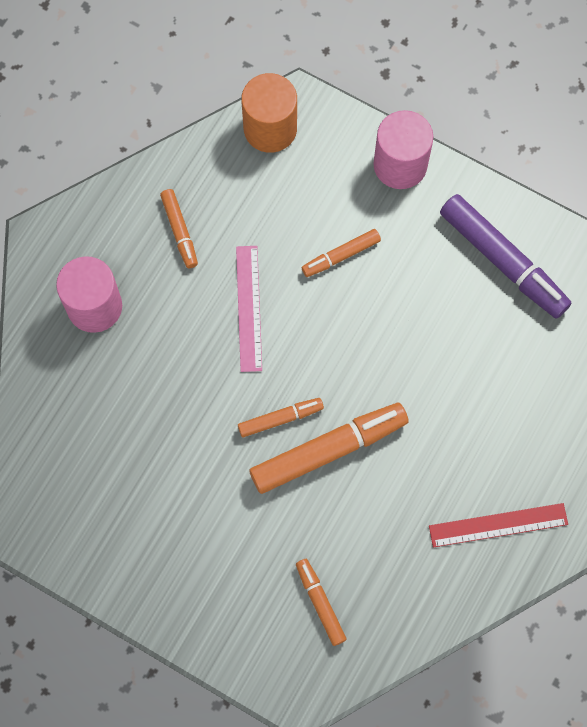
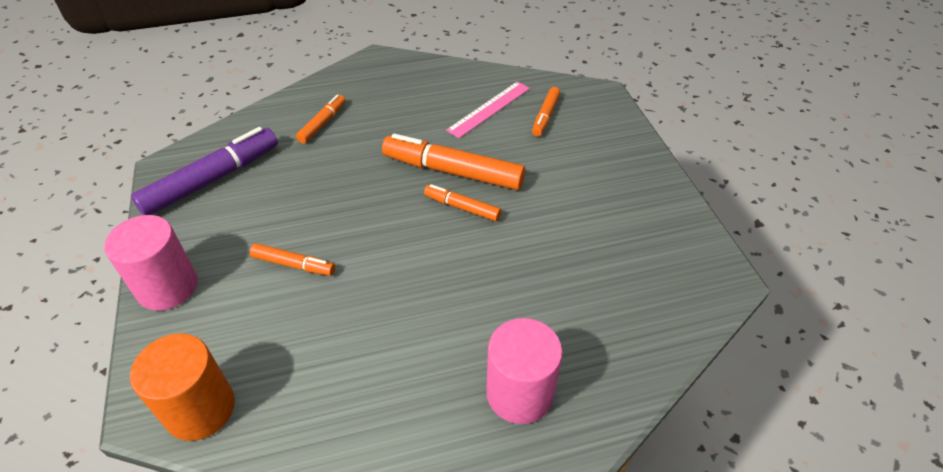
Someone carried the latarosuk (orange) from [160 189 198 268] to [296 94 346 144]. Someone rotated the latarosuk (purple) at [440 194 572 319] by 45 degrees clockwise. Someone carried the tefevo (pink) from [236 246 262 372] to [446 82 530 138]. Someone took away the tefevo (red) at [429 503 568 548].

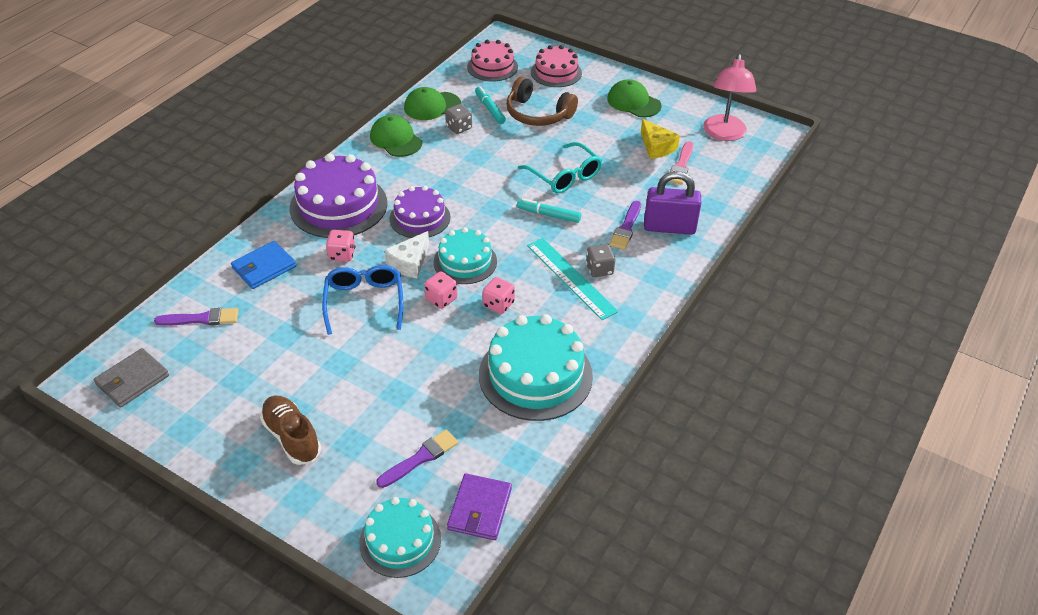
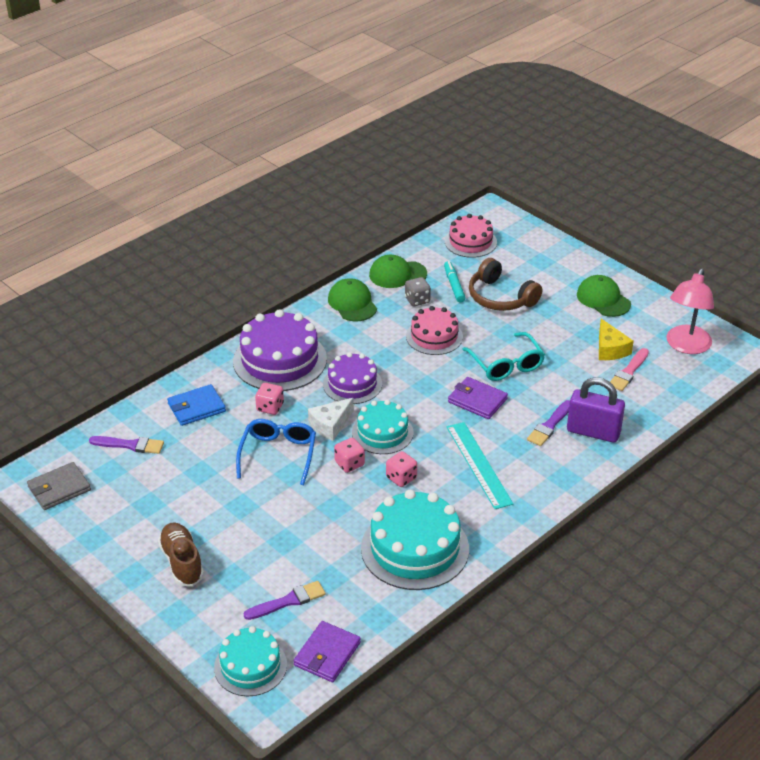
Someone carried the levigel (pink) from [531 45 582 87] to [406 306 463 355]. Someone swapped the latarosuk (turquoise) at [517 198 581 223] for the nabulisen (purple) at [448 377 508 419]. Someone took away the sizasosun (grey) at [586 244 615 277].

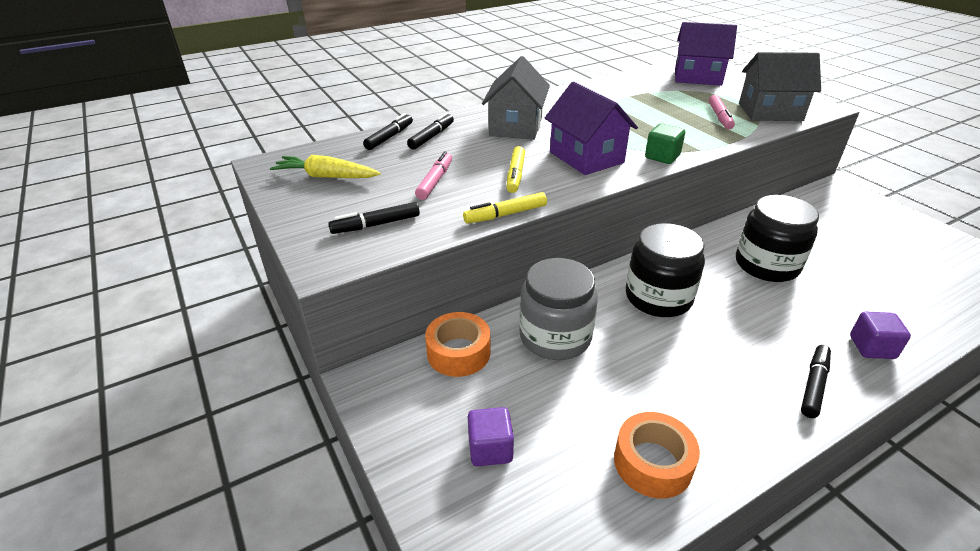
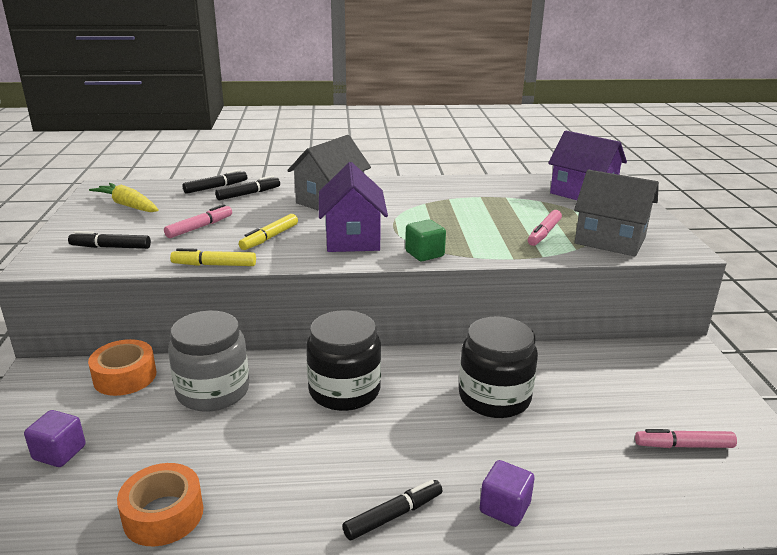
Someone put down the latarosuk (pink) at [635 429 737 448].

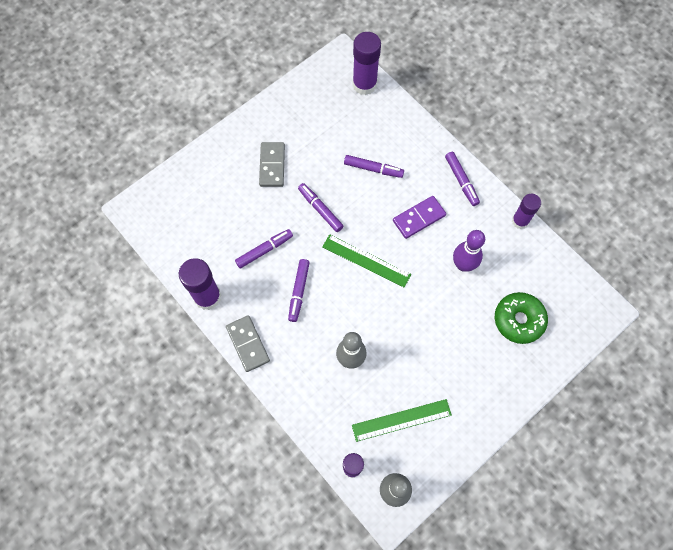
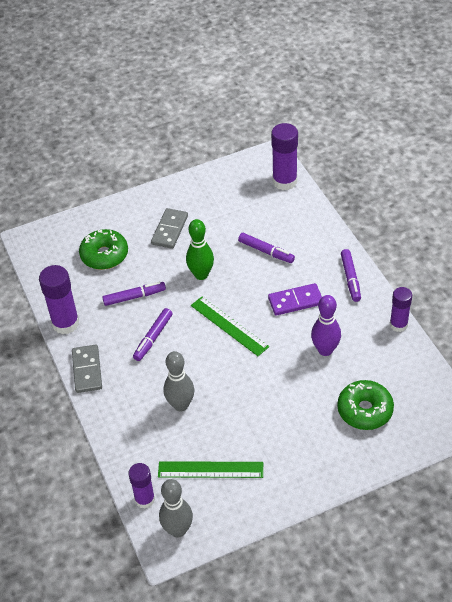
Someone swapped the latarosuk (purple) at [298 183 343 232] for the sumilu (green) at [186 219 214 280]. Someone put down the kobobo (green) at [79 229 128 270].

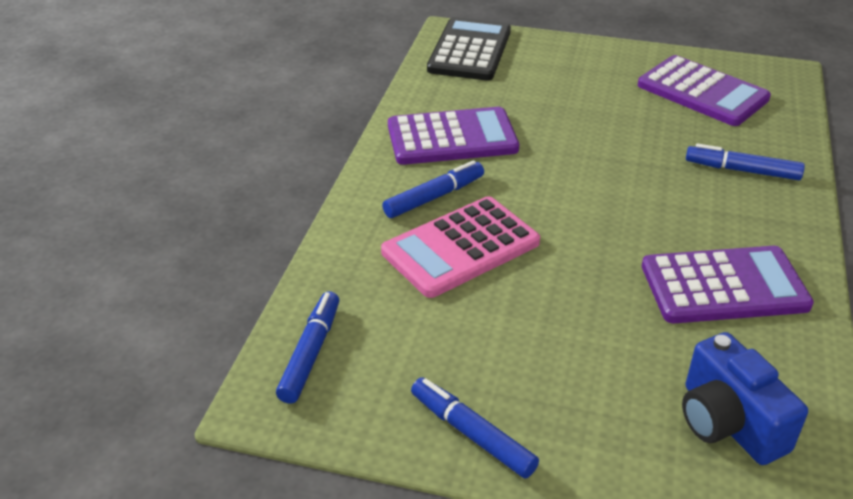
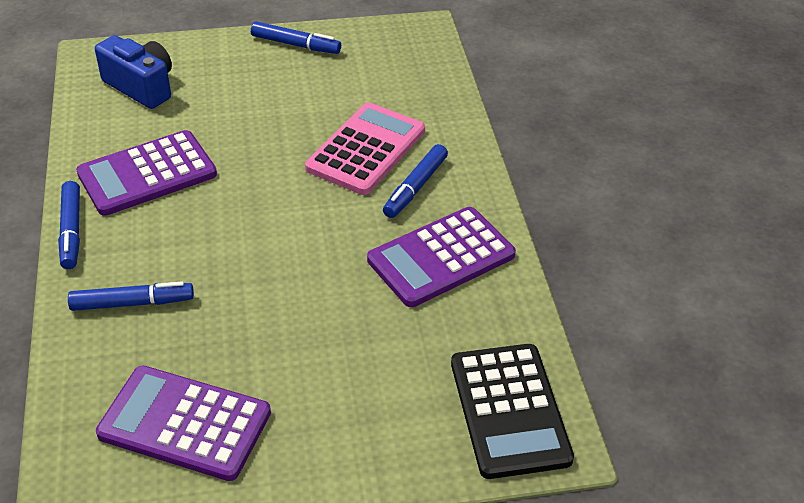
Someone carried the latarosuk (blue) from [276 291 339 404] to [58 181 80 269].

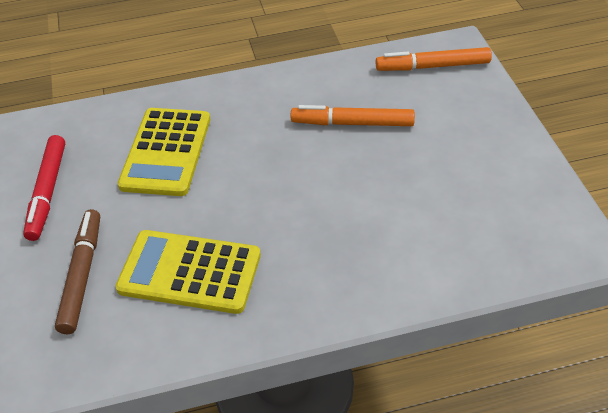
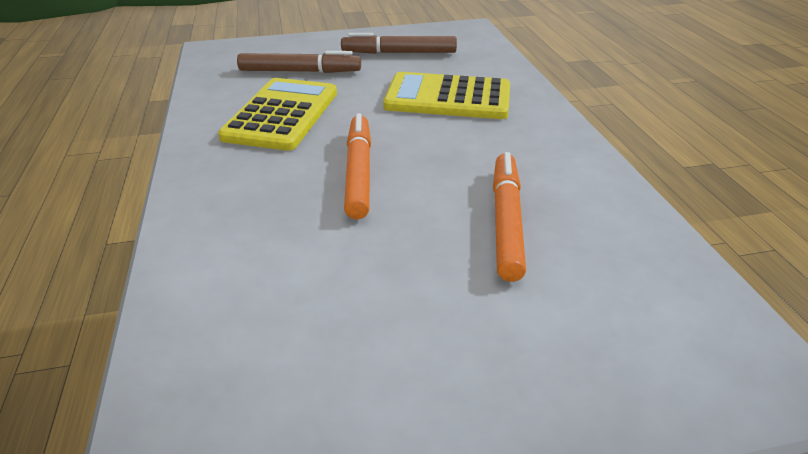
Someone carried the latarosuk (orange) from [376 47 492 71] to [344 113 371 219]. Someone repainted the latarosuk (red) at [23 135 65 241], which became the latarosuk (brown) at [341 33 457 54].

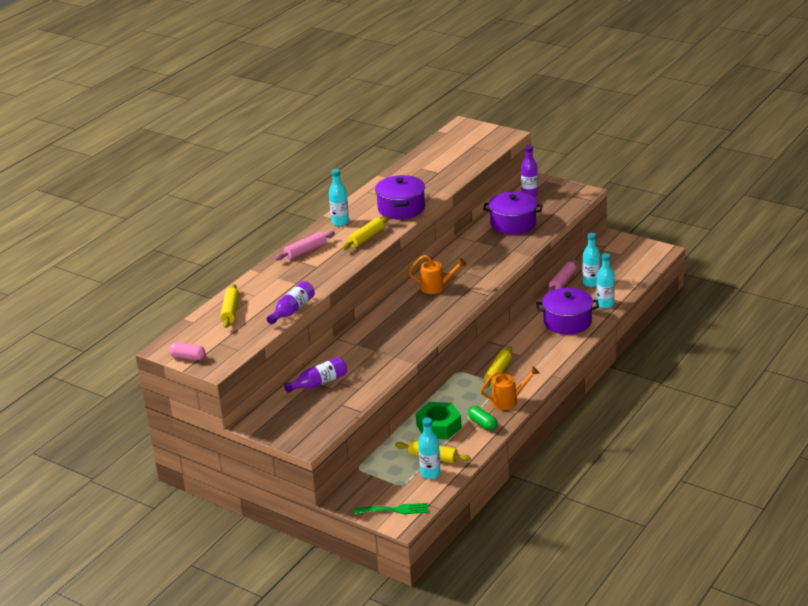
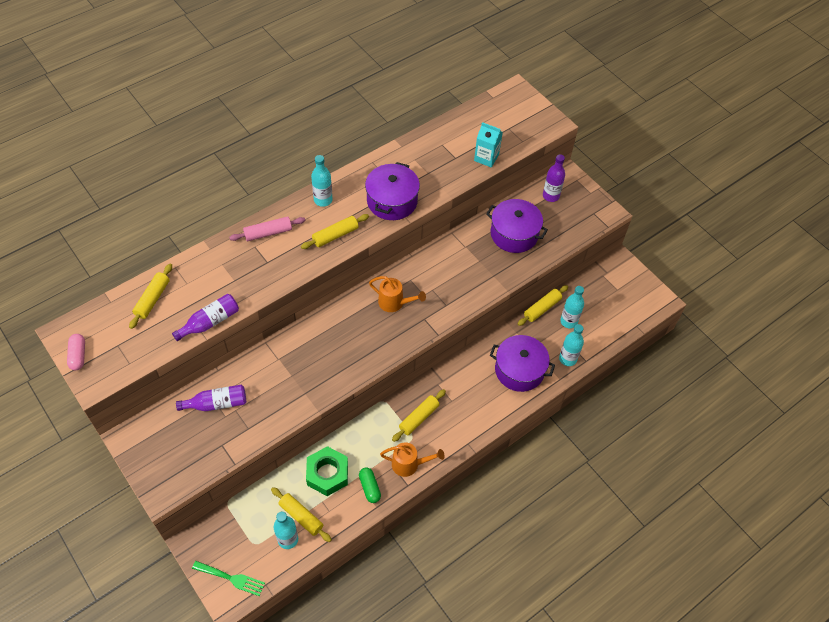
Someone repainted the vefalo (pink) at [547 259 577 293], which became the vefalo (yellow) at [518 285 568 326]. Someone rotated the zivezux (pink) at [169 342 205 360] by 45 degrees clockwise. Someone put down the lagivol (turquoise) at [474 122 503 167].

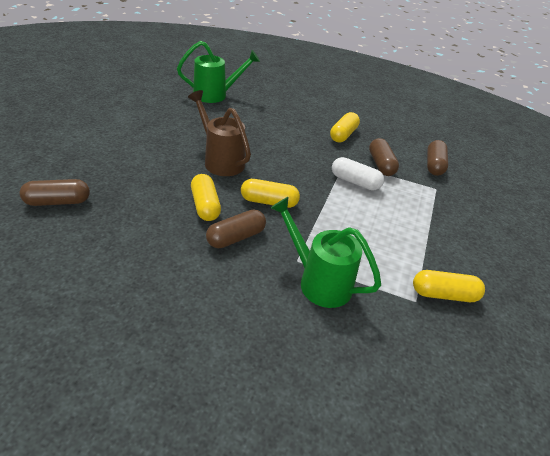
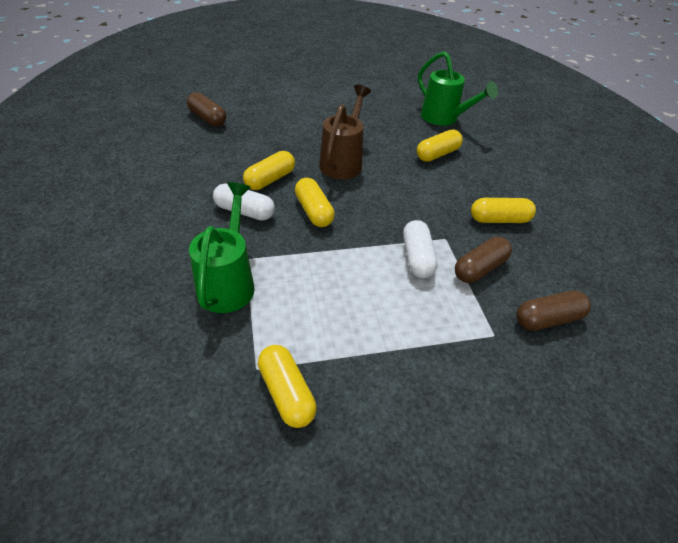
Someone repainted the zivezux (brown) at [206 209 266 248], which became the zivezux (white) at [213 183 275 221]. Someone put down the zivezux (yellow) at [417 130 463 162].

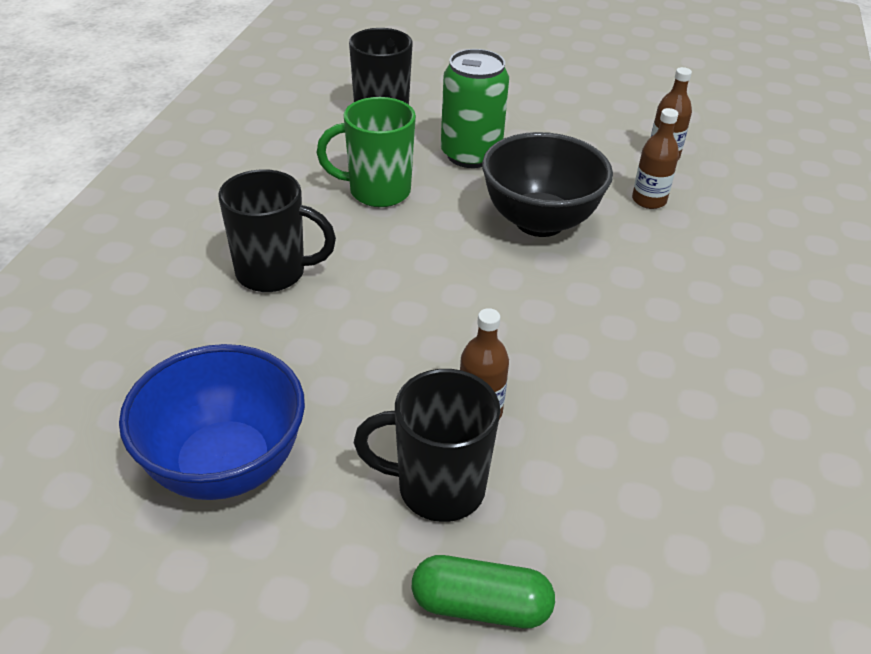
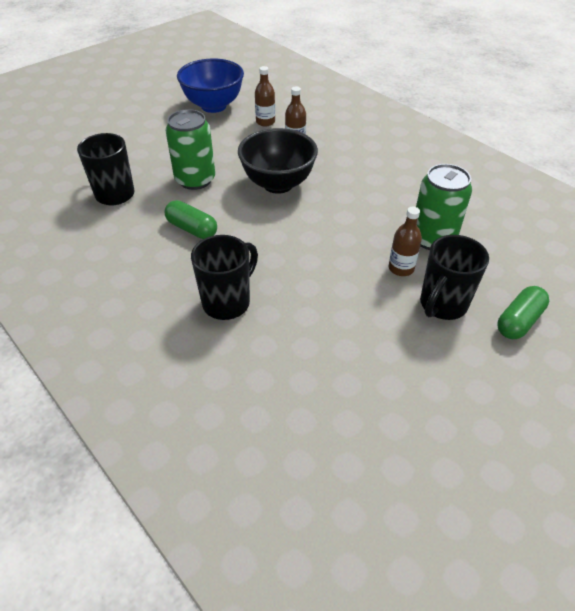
Someone swapped the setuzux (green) at [317 97 416 207] for the zivezux (green) at [165 200 217 239]. Someone carried the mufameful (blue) from [119 344 305 500] to [177 58 244 113]. Someone put down the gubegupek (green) at [416 164 472 250].

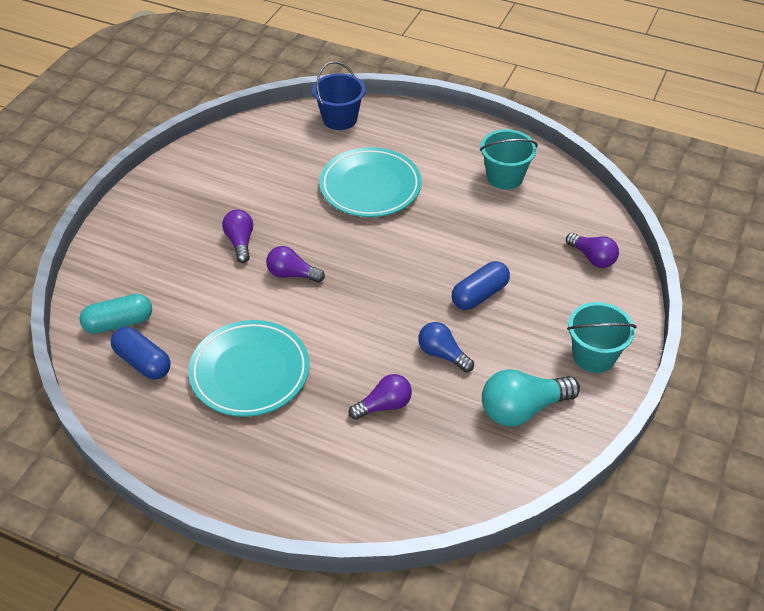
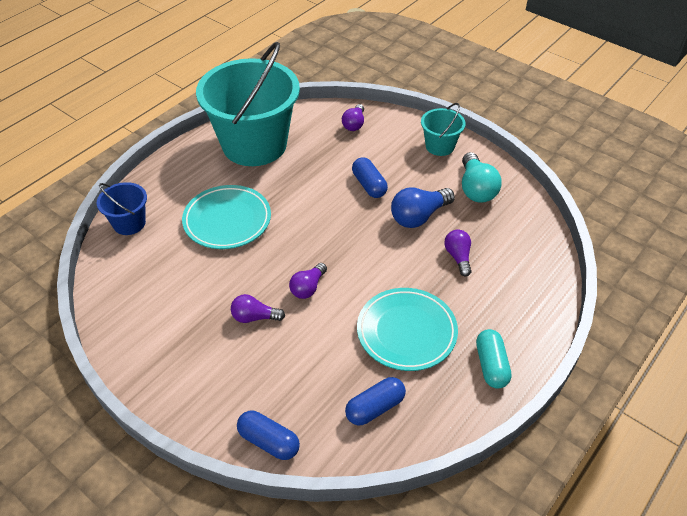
Someone scaled the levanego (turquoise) at [480 129 538 189] by 2.23. Someone rotated the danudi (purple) at [566 233 619 268] by 135 degrees clockwise. Someone carried the zivezux (turquoise) from [80 294 152 334] to [476 329 511 389]. Someone scaled the danudi (blue) at [418 322 474 372] by 1.57. Someone put down the zivezux (blue) at [237 411 300 460].

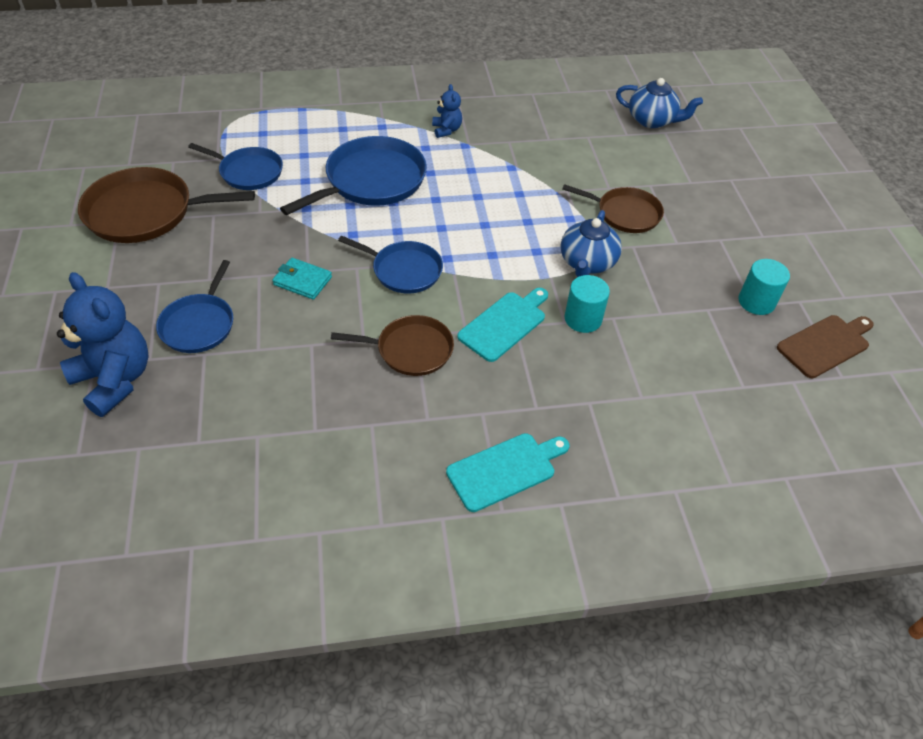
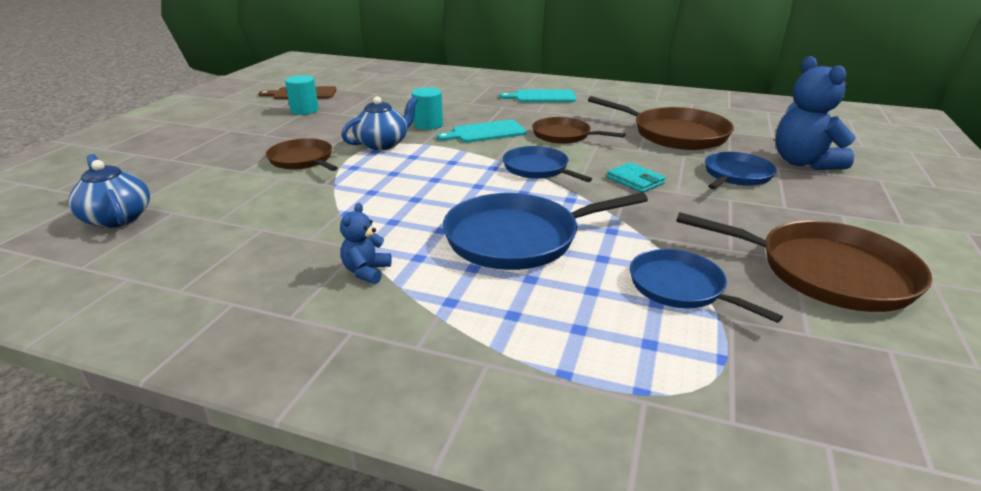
Someone put down the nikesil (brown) at [588 96 734 150].

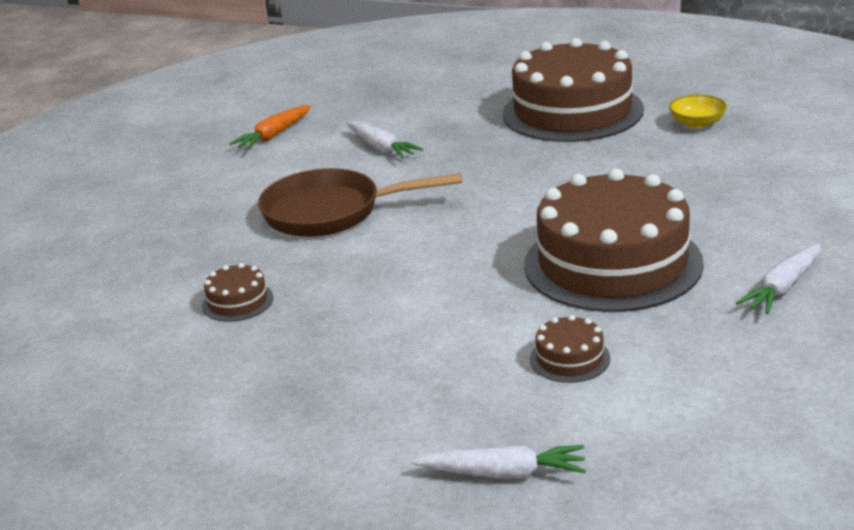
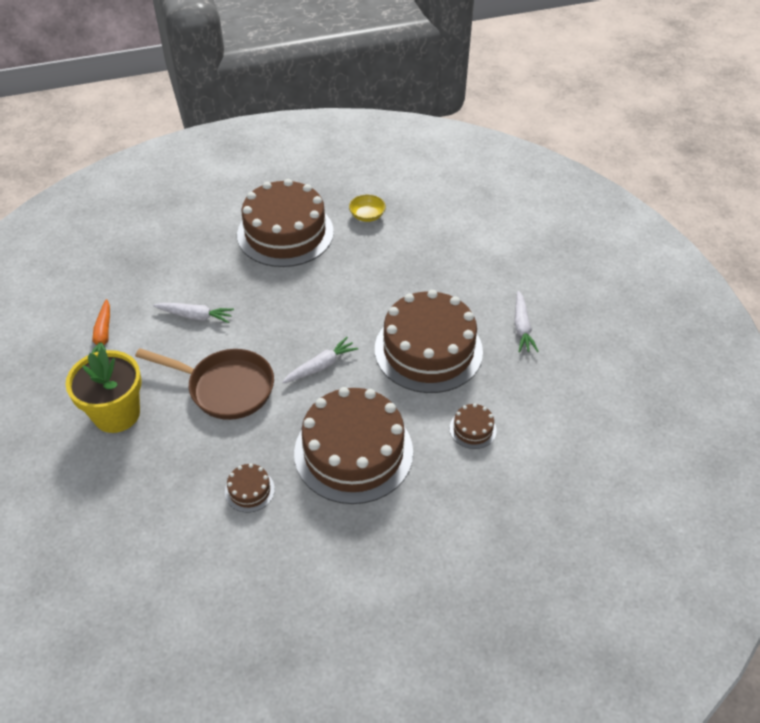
Someone rotated the nikesil (brown) at [258 168 462 237] by 120 degrees counterclockwise. Someone carried the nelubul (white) from [411 445 586 478] to [282 337 358 383]. Someone put down the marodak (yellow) at [65 348 142 433]. Someone put down the levigel (brown) at [294 387 413 504].

